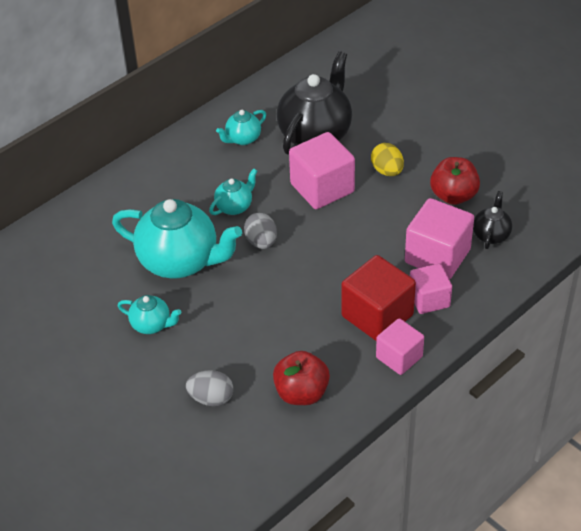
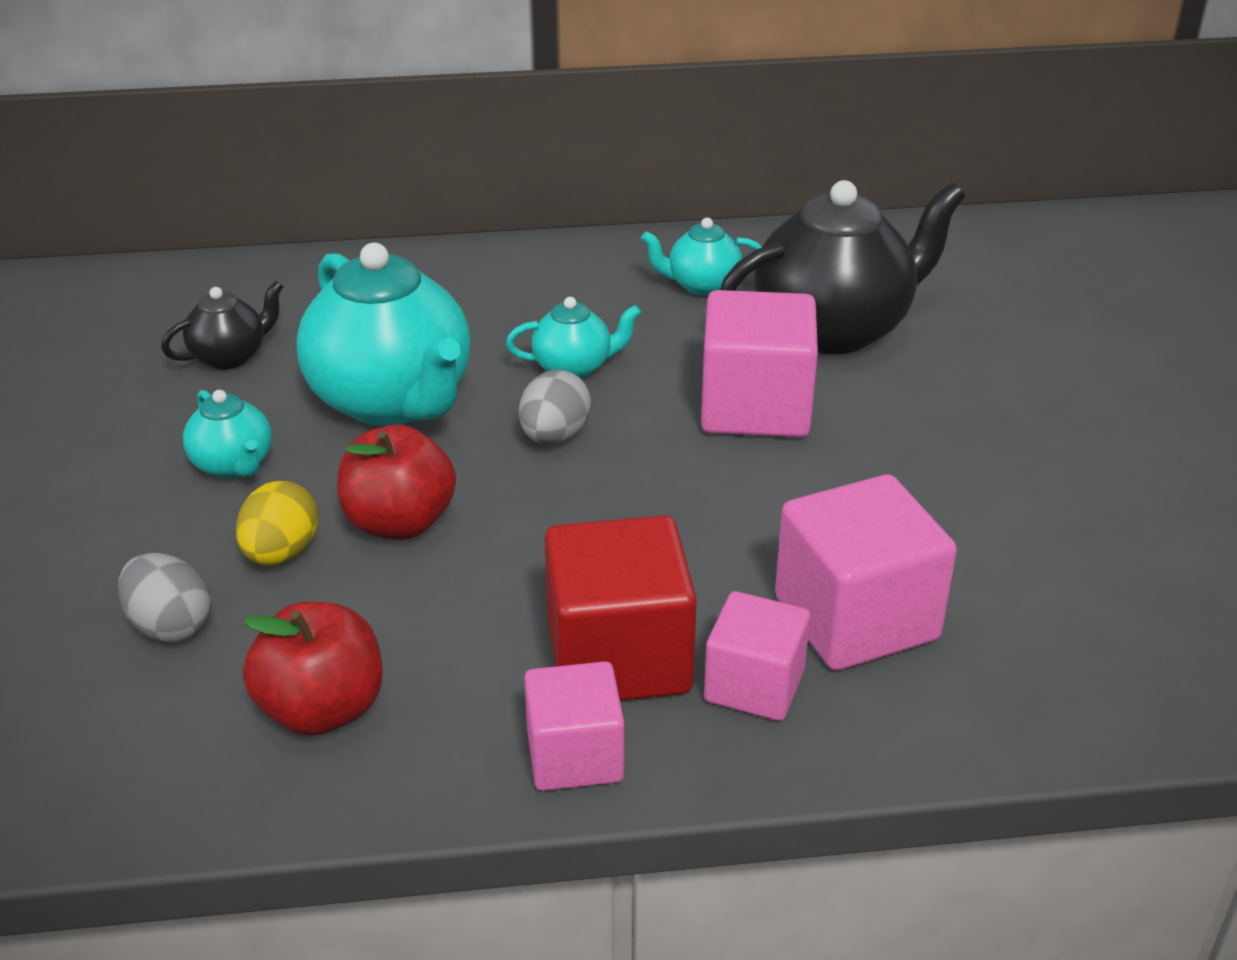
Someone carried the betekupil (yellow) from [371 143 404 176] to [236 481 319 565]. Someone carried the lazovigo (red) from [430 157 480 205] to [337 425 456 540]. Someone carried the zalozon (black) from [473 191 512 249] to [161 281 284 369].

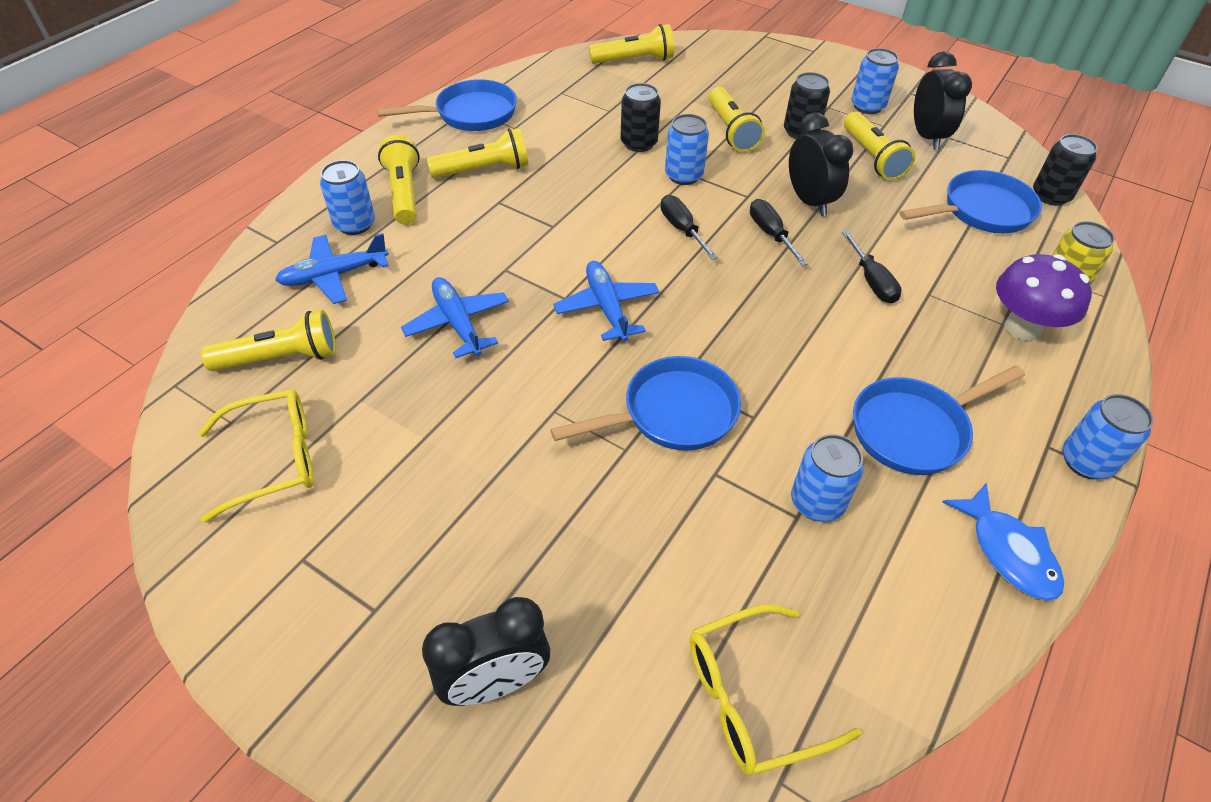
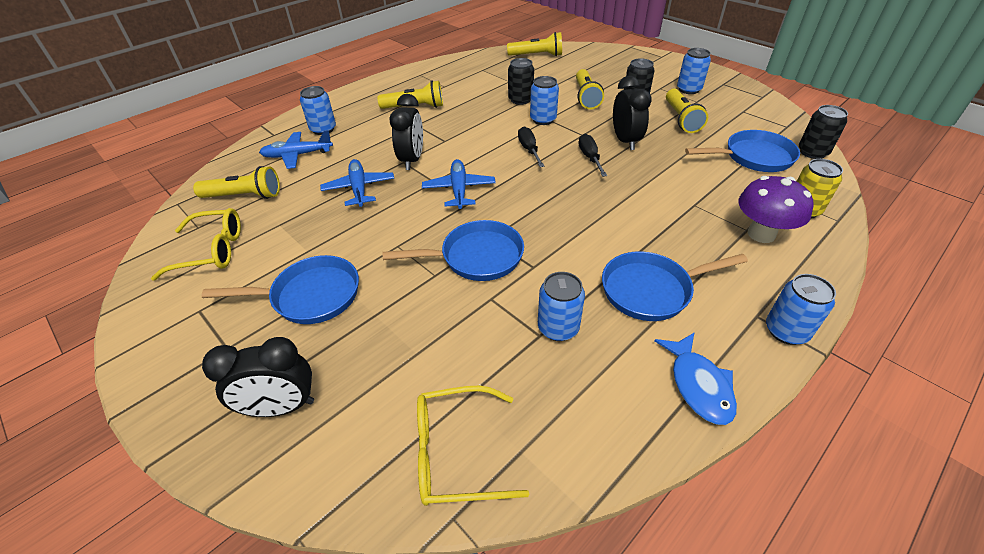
Someone carried the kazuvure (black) from [914 52 972 150] to [389 94 423 170]. Someone carried the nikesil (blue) from [377 79 517 131] to [202 255 359 324]. Someone took away the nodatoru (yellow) at [378 135 420 225]. Someone took away the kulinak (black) at [842 231 902 303].

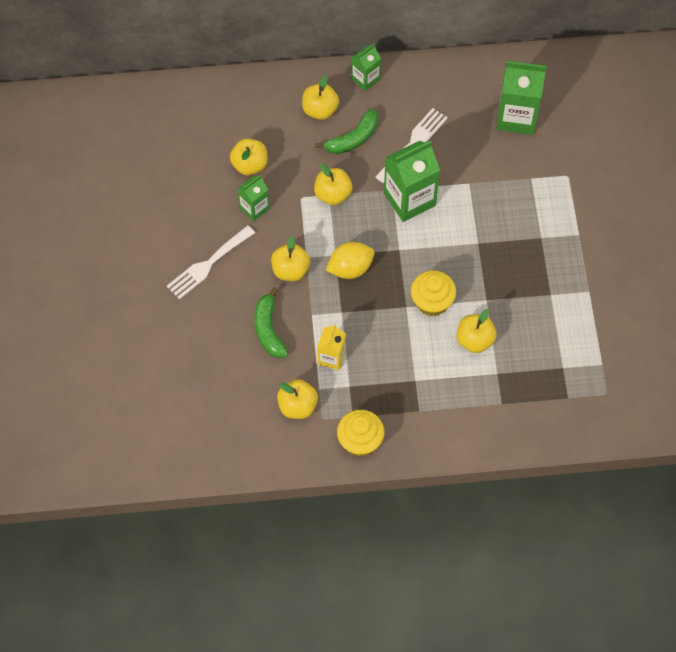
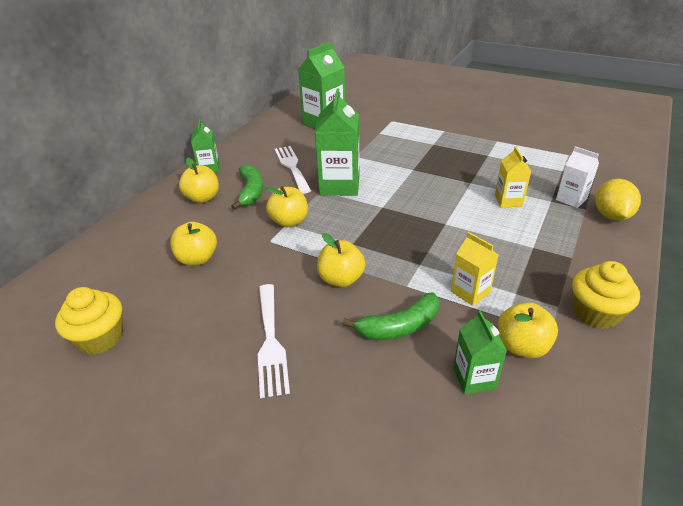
Someone carried the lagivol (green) from [237 175 270 221] to [453 310 507 394]. Someone carried the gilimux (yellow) from [326 242 374 279] to [596 179 641 221]. Someone carried the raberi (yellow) from [411 270 456 316] to [55 287 123 354]. Someone rotated the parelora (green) at [255 287 288 358] by 45 degrees counterclockwise. Someone swapped the lazovigo (yellow) at [456 309 497 353] for the lagivol (yellow) at [495 146 531 207]. Someone put down the lagivol (white) at [556 146 599 208].

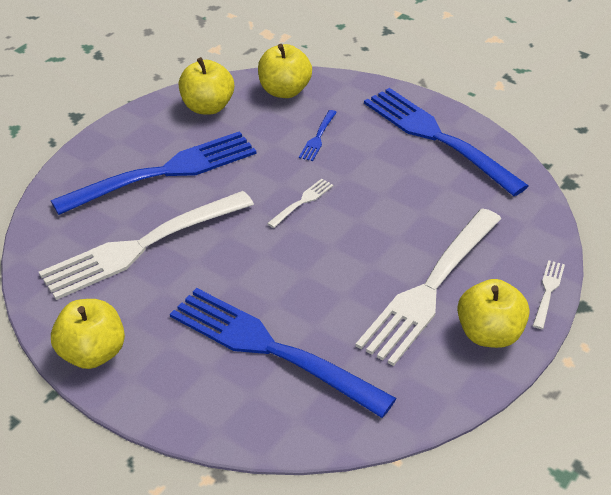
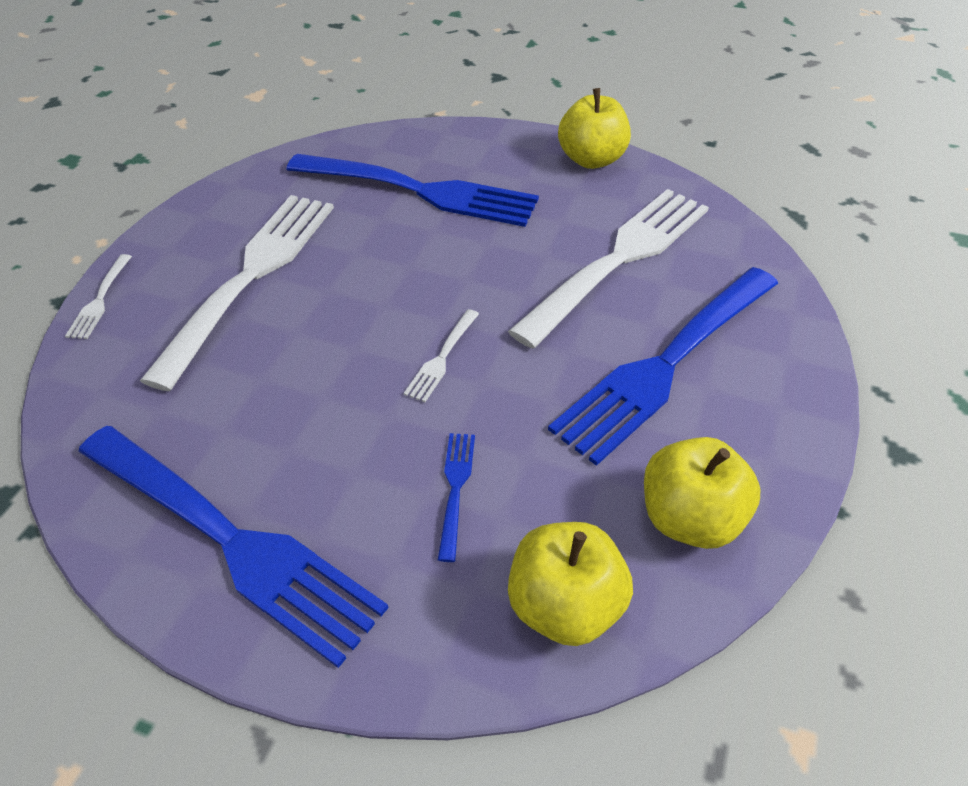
Someone took away the lazovigo (yellow) at [457 279 529 348].

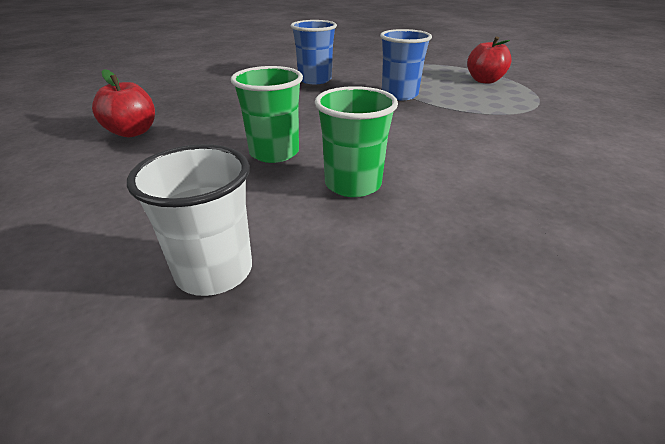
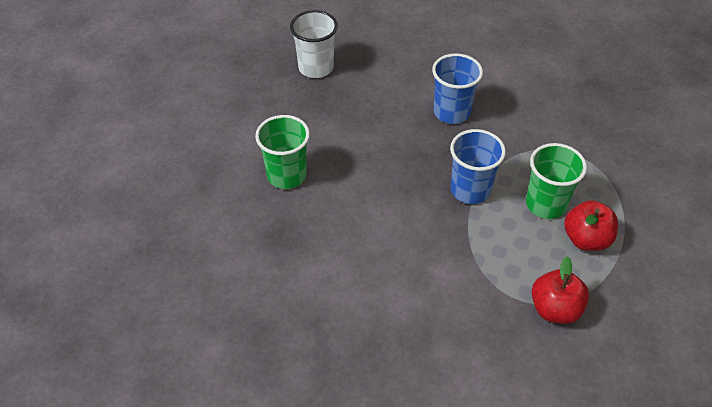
Someone carried the lazovigo (red) from [92 69 155 137] to [532 256 589 324]. Someone carried the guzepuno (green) from [315 86 398 197] to [526 143 587 219]. Someone carried the guzepuno (white) from [127 144 252 296] to [290 10 338 78].

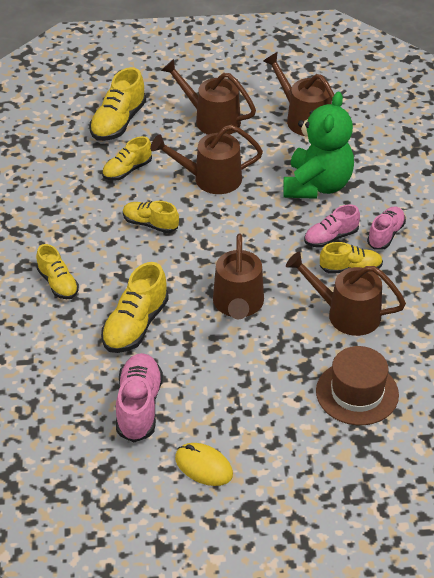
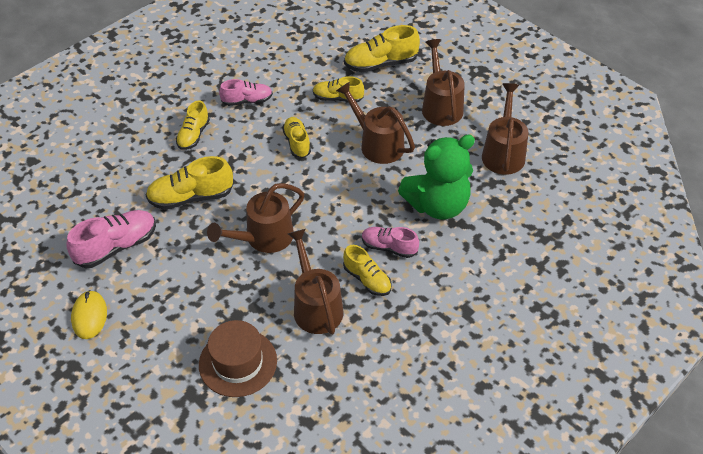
Someone carried the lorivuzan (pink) from [367 206 406 250] to [219 79 273 106].

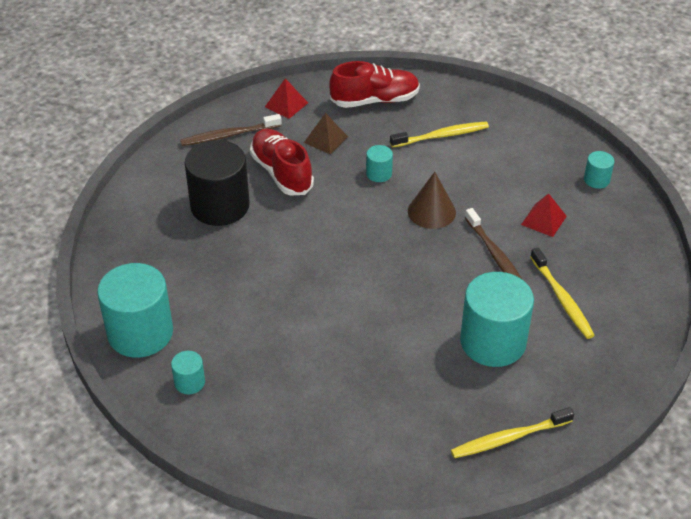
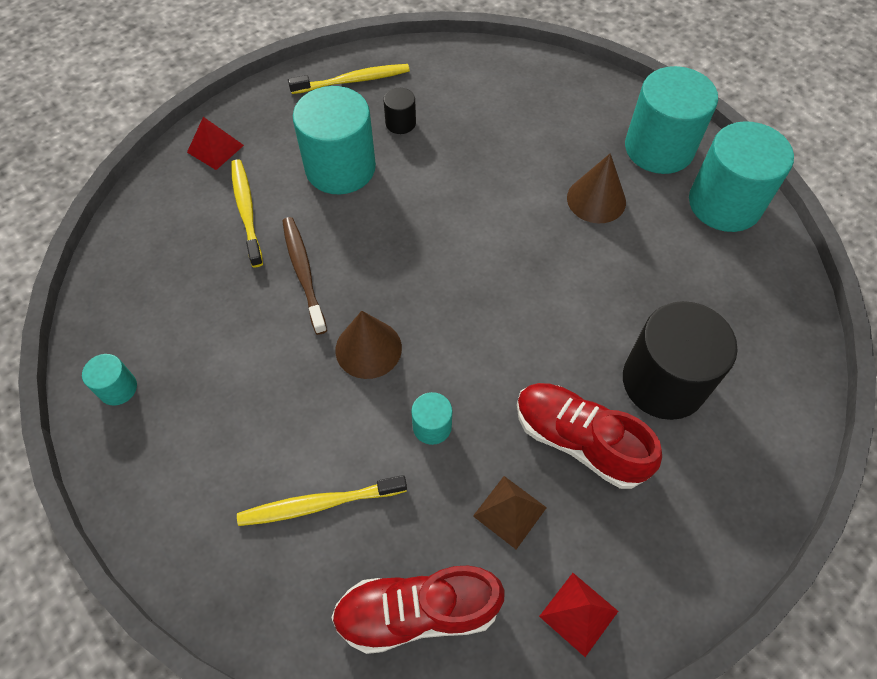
Someone took away the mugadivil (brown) at [180 114 282 146]. Someone rotated the lorivuzan (red) at [250 128 314 196] by 150 degrees clockwise. Someone carried the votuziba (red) from [521 193 567 237] to [187 117 244 170]. Someone scaled the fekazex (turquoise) at [171 351 205 394] by 2.21. Someone put down the fekazex (black) at [383 88 416 134]. Someone put down the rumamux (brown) at [567 153 626 224].

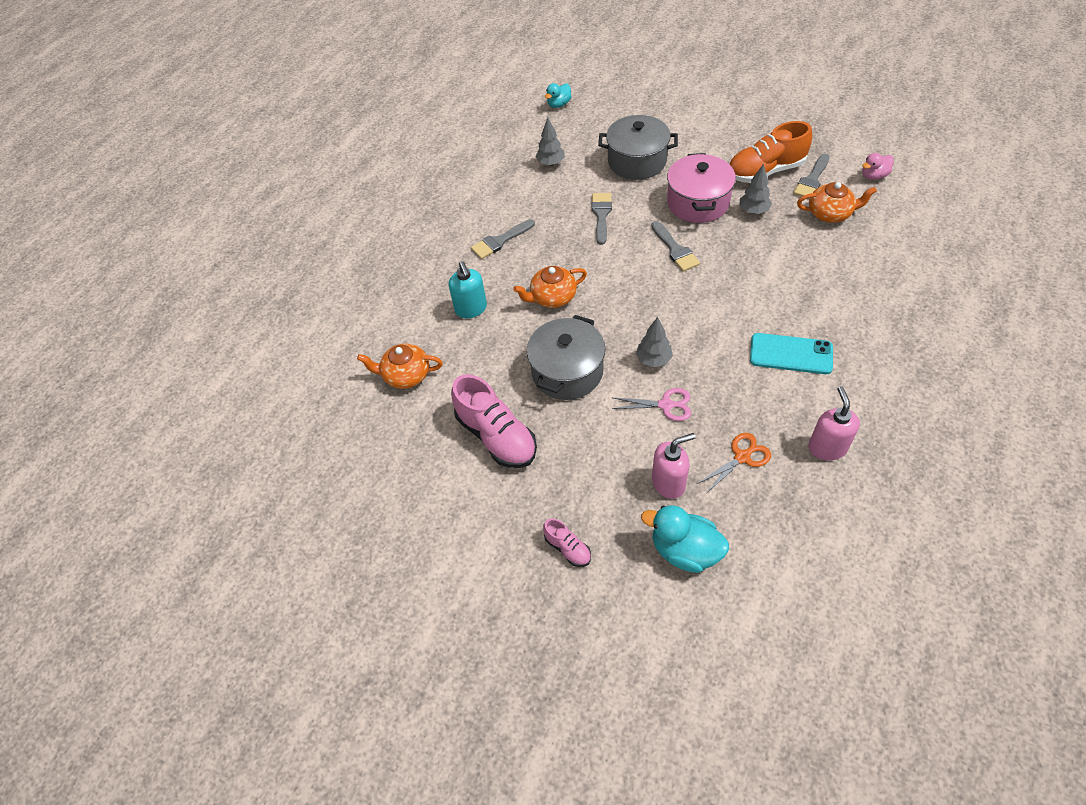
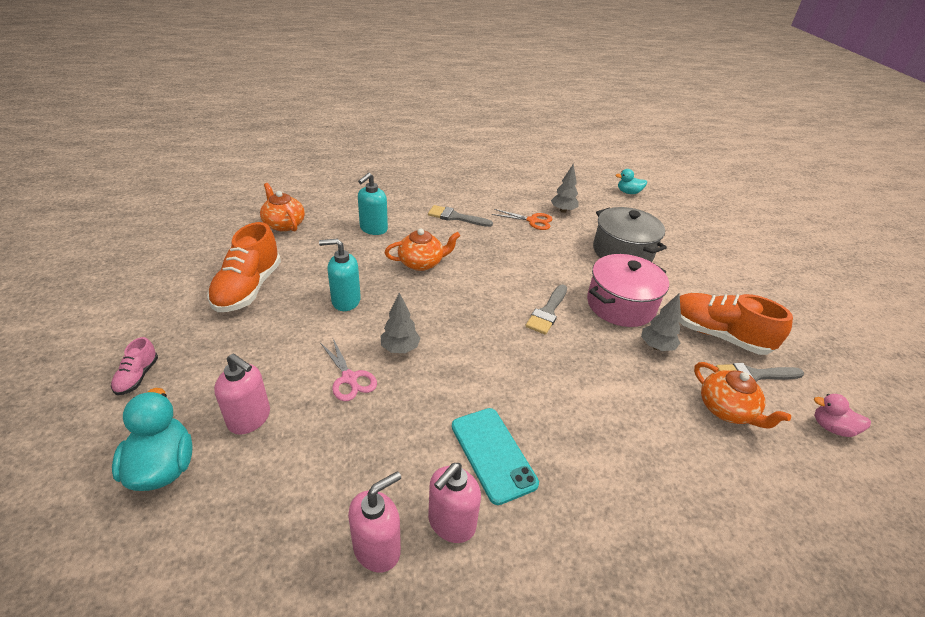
Someone took away the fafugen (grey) at [592 193 612 245]. Someone rotated the zalozon (orange) at [513 266 587 308] by 135 degrees clockwise. Someone swapped the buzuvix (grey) at [527 315 605 400] for the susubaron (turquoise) at [319 239 361 311]. Someone repainted the lorivuzan (pink) at [451 374 537 468], which became the lorivuzan (orange) at [207 222 281 312]. Someone carried the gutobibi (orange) from [697 433 771 493] to [492 209 553 230]. Someone put down the susubaron (pink) at [428 463 481 543].

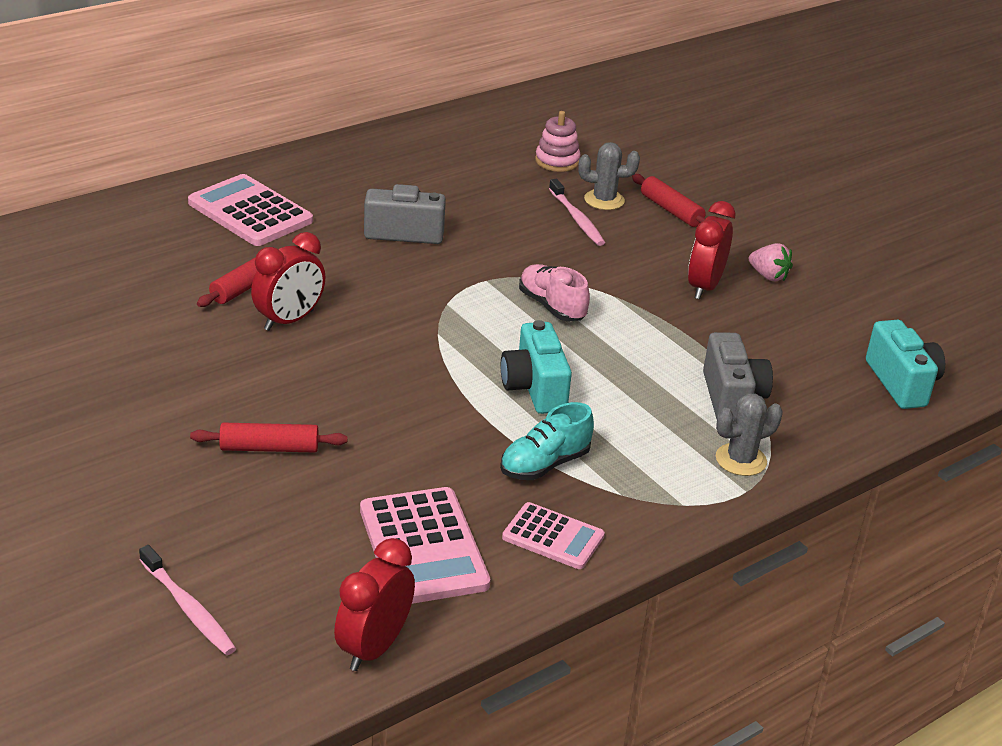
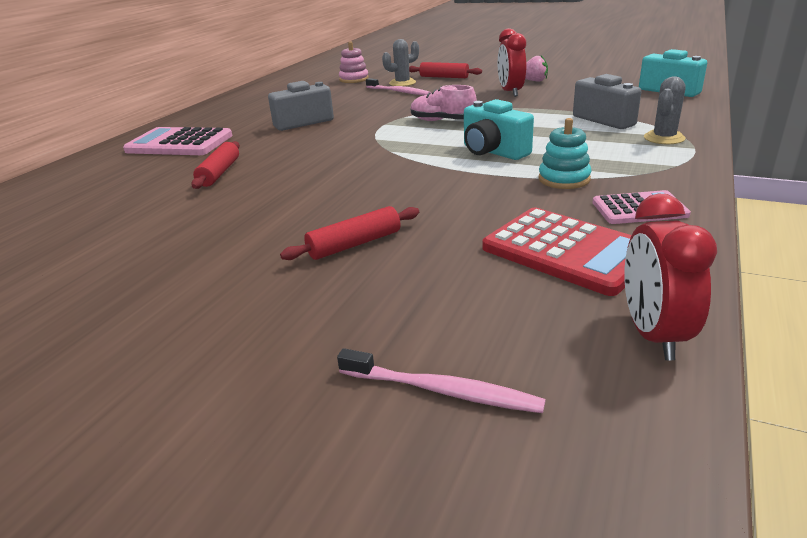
Someone took away the kazuvure (red) at [251 232 326 331]. Someone swapped the lorivuzan (turquoise) at [500 402 594 480] for the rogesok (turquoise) at [538 118 592 189]. Someone repainted the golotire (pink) at [360 487 490 604], which became the golotire (red) at [483 208 632 296].

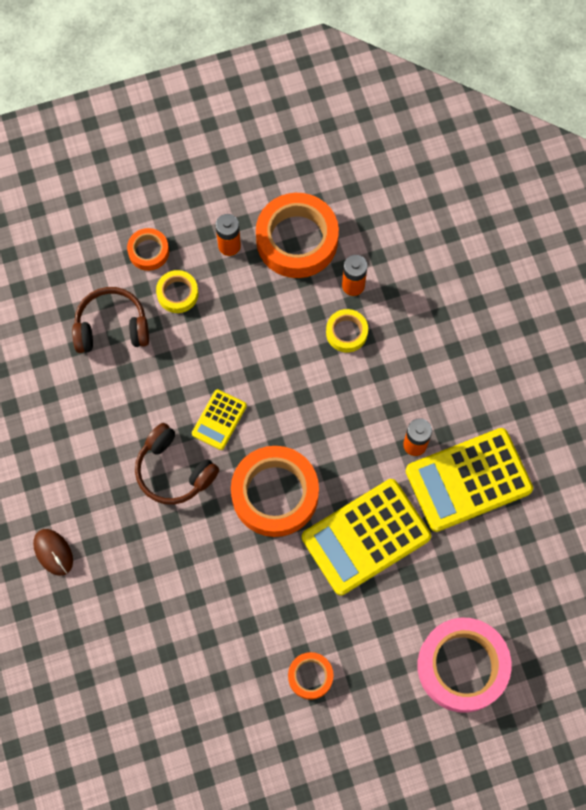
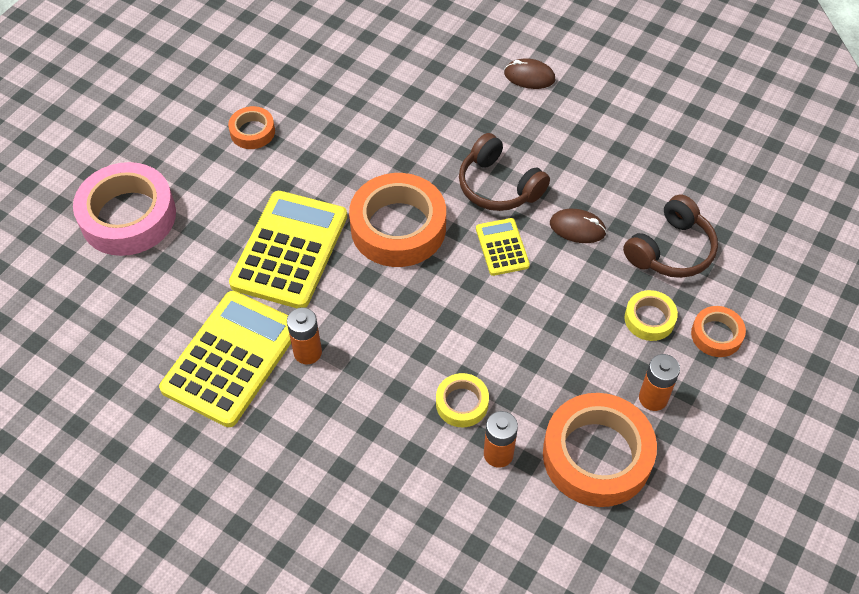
Someone rotated the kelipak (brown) at [135 423 219 505] by 135 degrees counterclockwise. Someone put down the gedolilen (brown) at [550 209 607 243].

